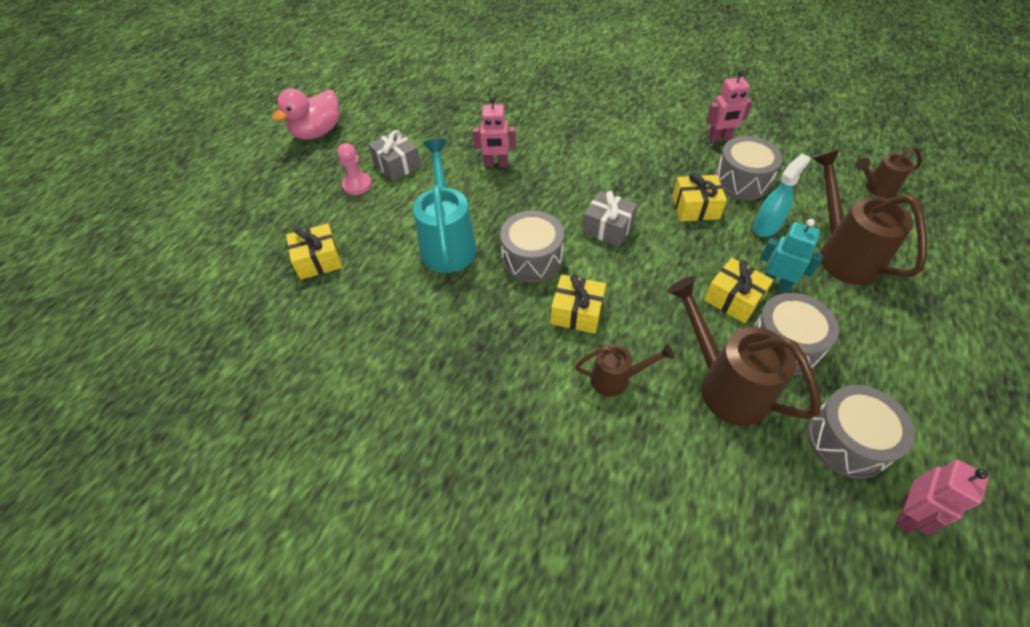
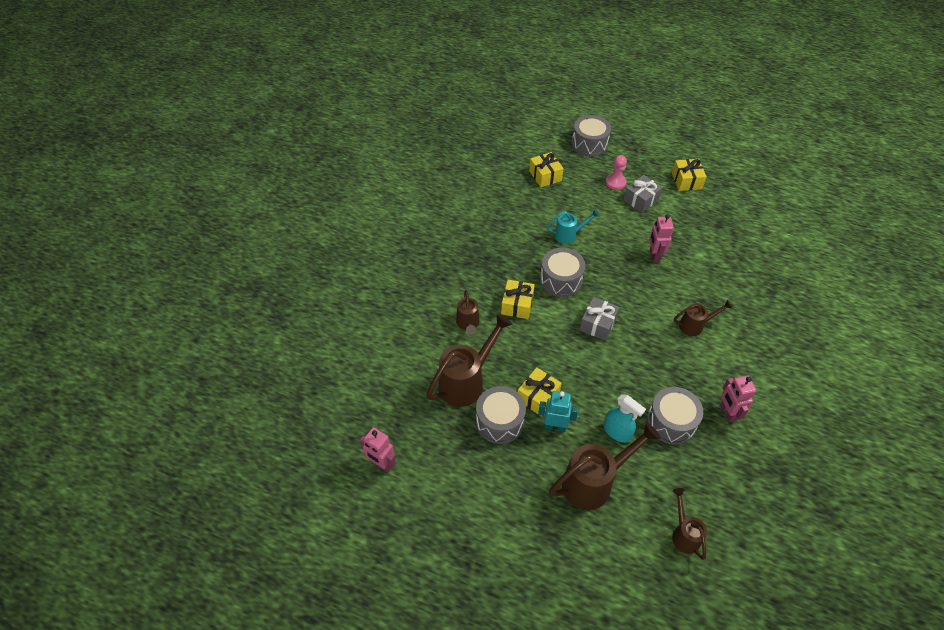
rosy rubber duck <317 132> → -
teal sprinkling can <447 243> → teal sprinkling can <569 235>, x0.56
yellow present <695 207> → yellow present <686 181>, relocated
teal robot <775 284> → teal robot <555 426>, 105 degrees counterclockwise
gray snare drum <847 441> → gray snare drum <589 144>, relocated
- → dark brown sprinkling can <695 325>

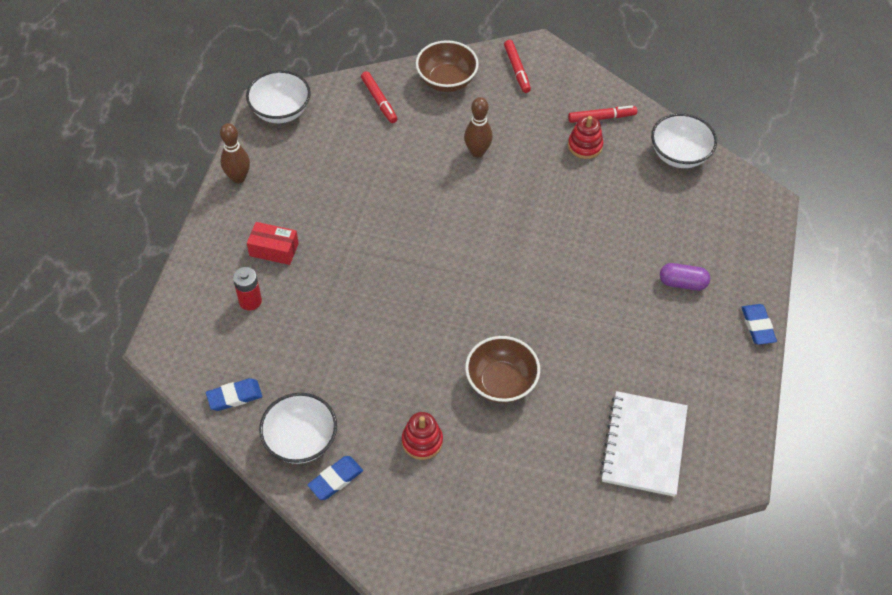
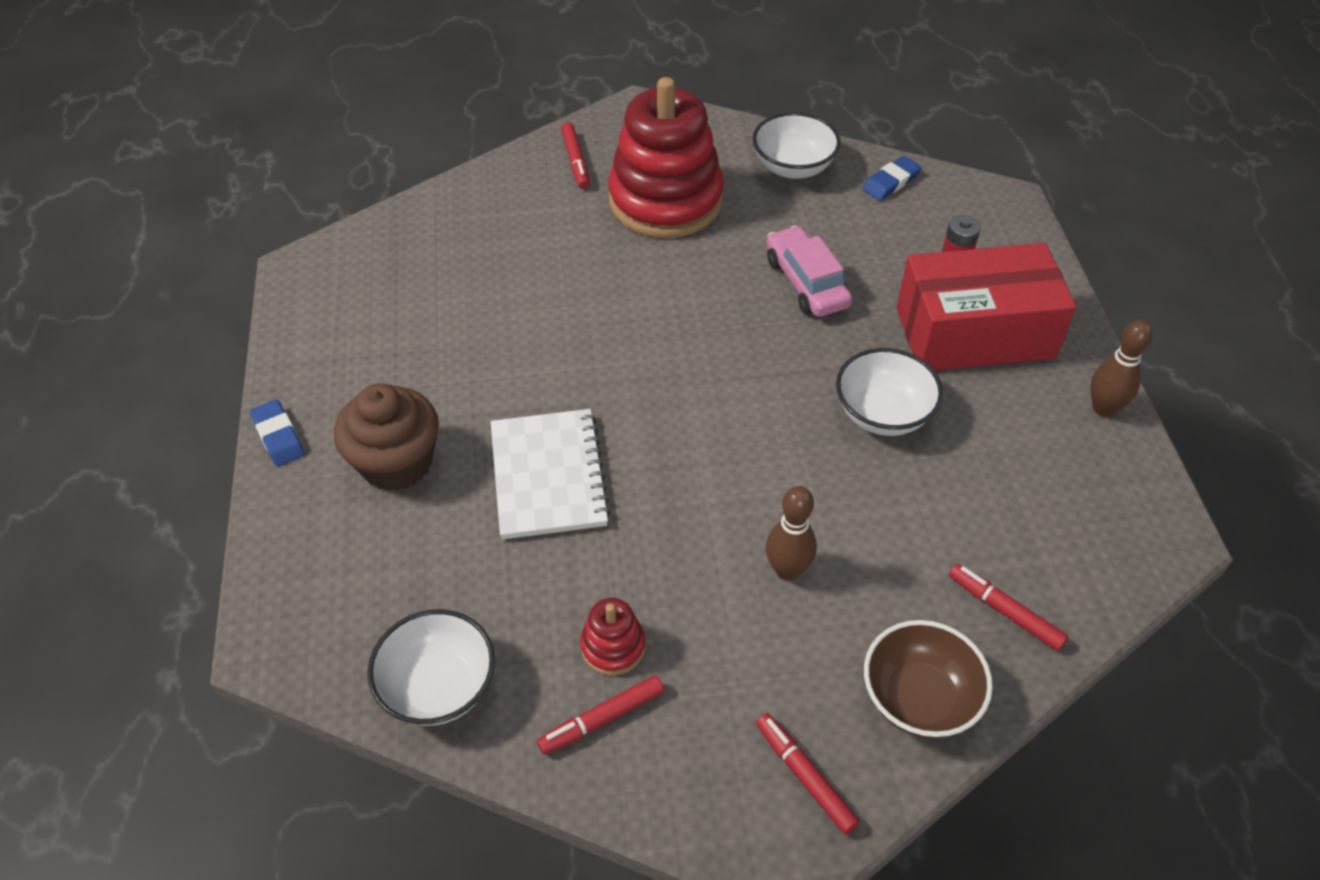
white bowl <281 111> → white bowl <883 414>, relocated
crimson parcel <274 249> → crimson parcel <974 333>, x2.29
royal blue gum eraser <335 479> → -
crimson stacking rings <422 441> → crimson stacking rings <665 200>, x2.39
dark brown bowl <501 382> → -
white notepad <643 445> → white notepad <549 476>, relocated
violet pill <682 283> → dark brown fairy cake <396 462>
- → crimson marker pen <576 161>
- → rosy car <806 282>

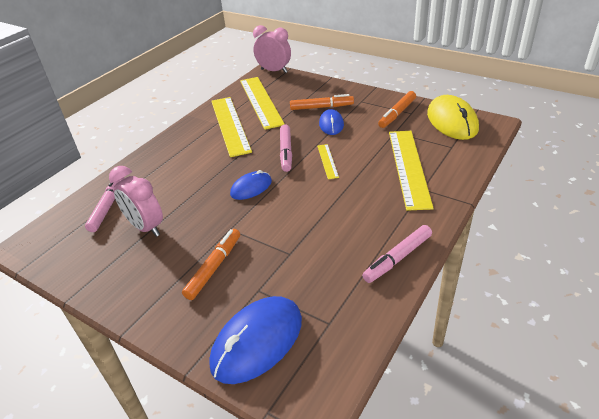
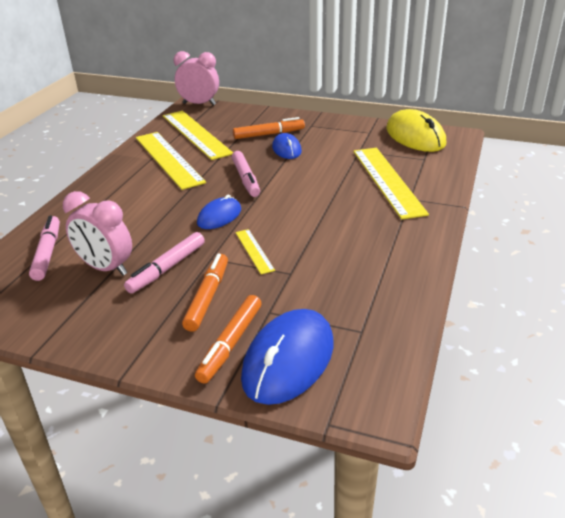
yellow ruler <327 161> → yellow ruler <254 251>, relocated
rosy marker pen <397 258> → rosy marker pen <167 268>, relocated
orange-coloured marker pen <397 114> → orange-coloured marker pen <230 344>, relocated

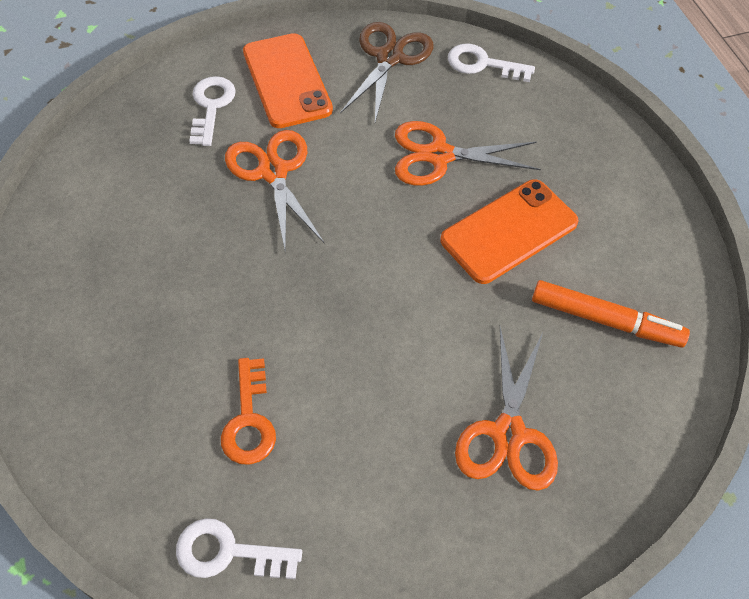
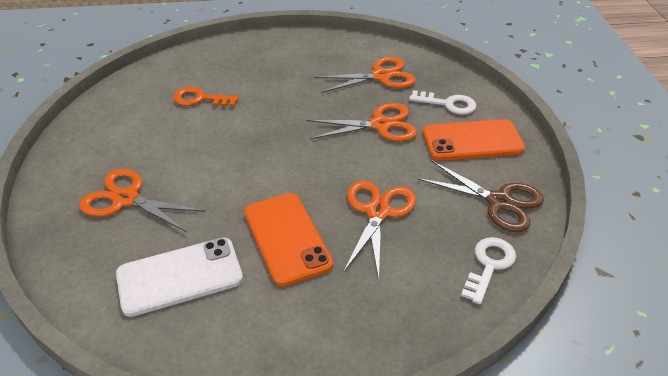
white door key <228 552> → -
orange-coloured marker pen <604 320> → white mobile phone <180 276>
- → orange-coloured shears <381 76>

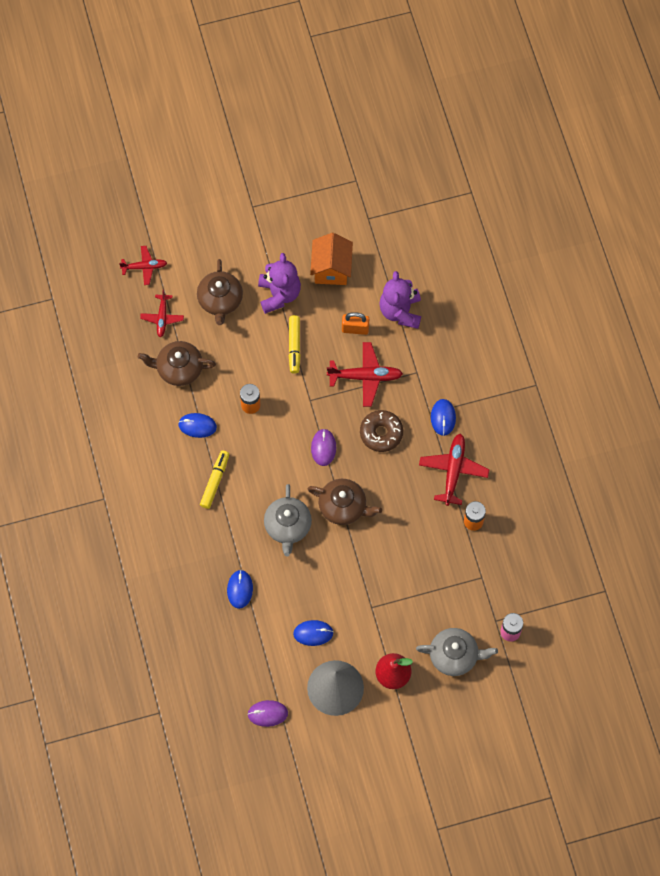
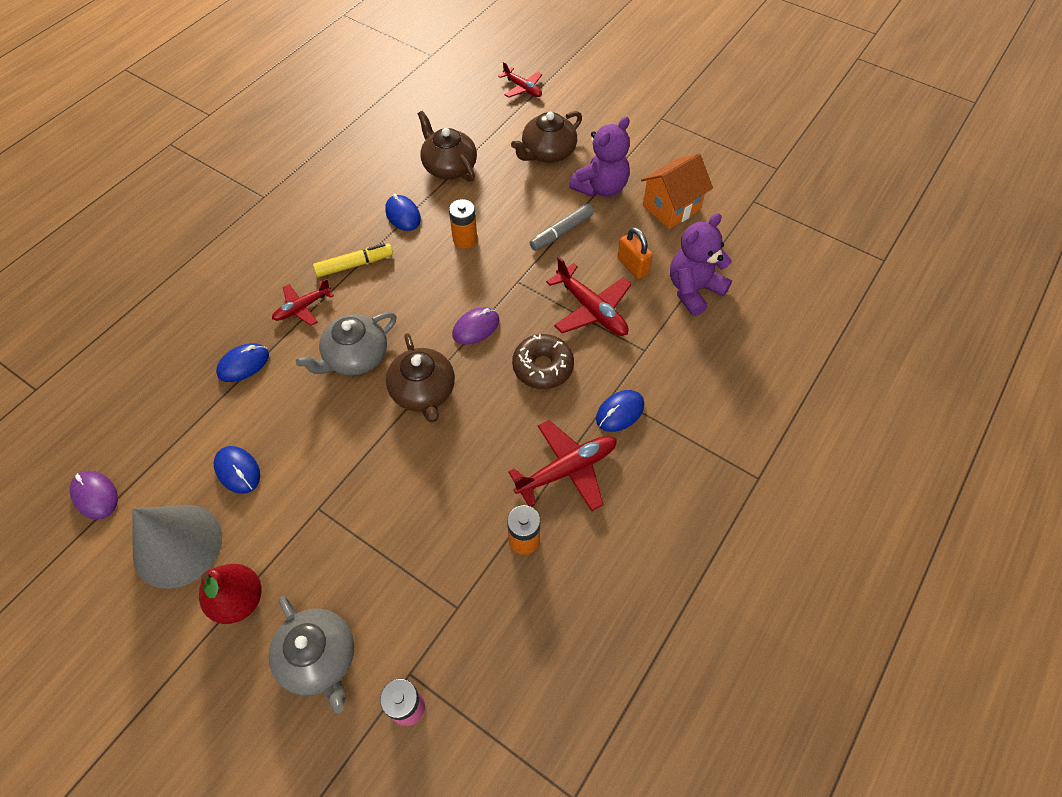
crimson aeroplane <162 318> → crimson aeroplane <302 307>, relocated
yellow marker pen <294 346> → gray marker pen <561 232>

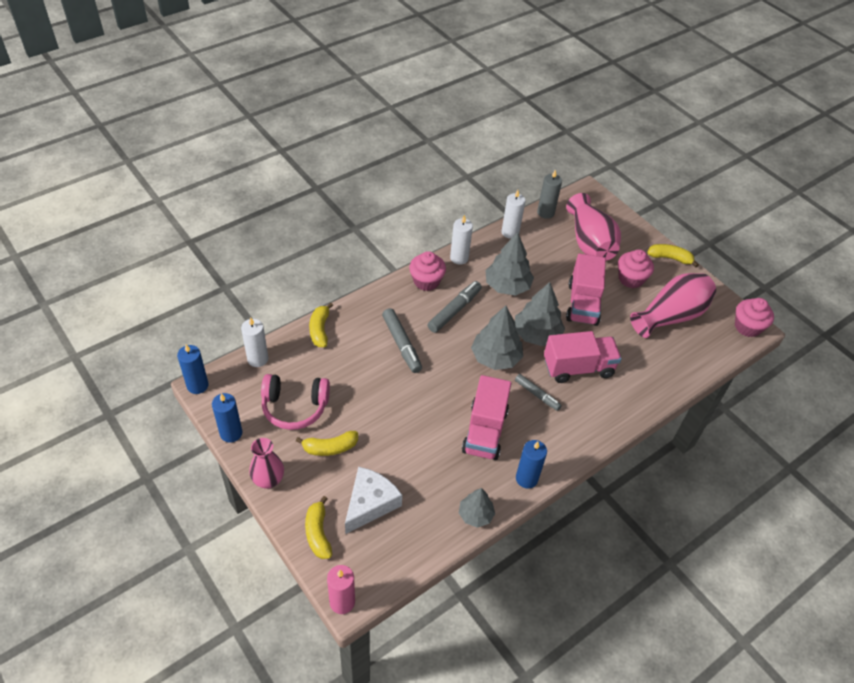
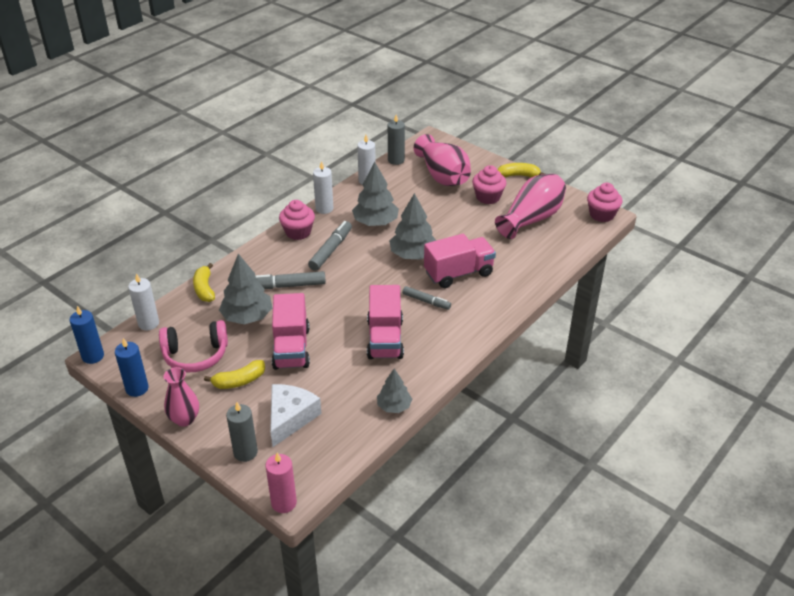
yellow toy banana <318 533> → gray pillar candle <245 452>
gray marker pen <401 344> → gray marker pen <287 286>, 120 degrees clockwise
gray fir tree <495 357> → gray fir tree <247 317>, relocated
royal blue pillar candle <526 478> → -
rosy truck <583 304> → rosy truck <291 348>, relocated

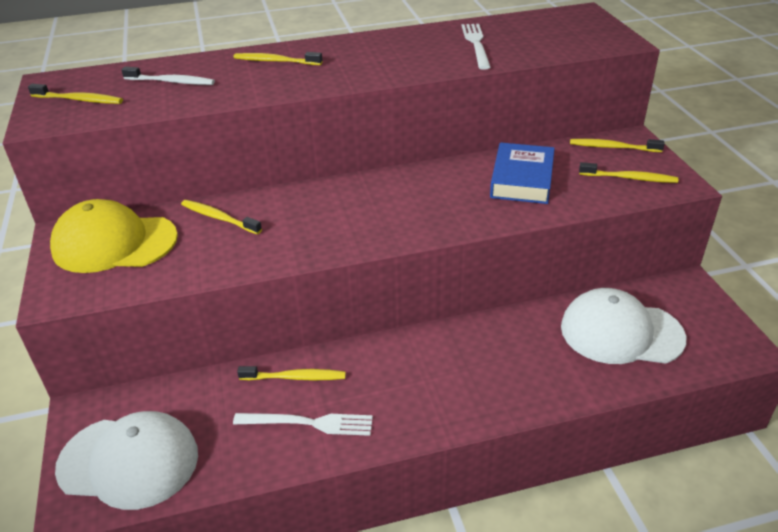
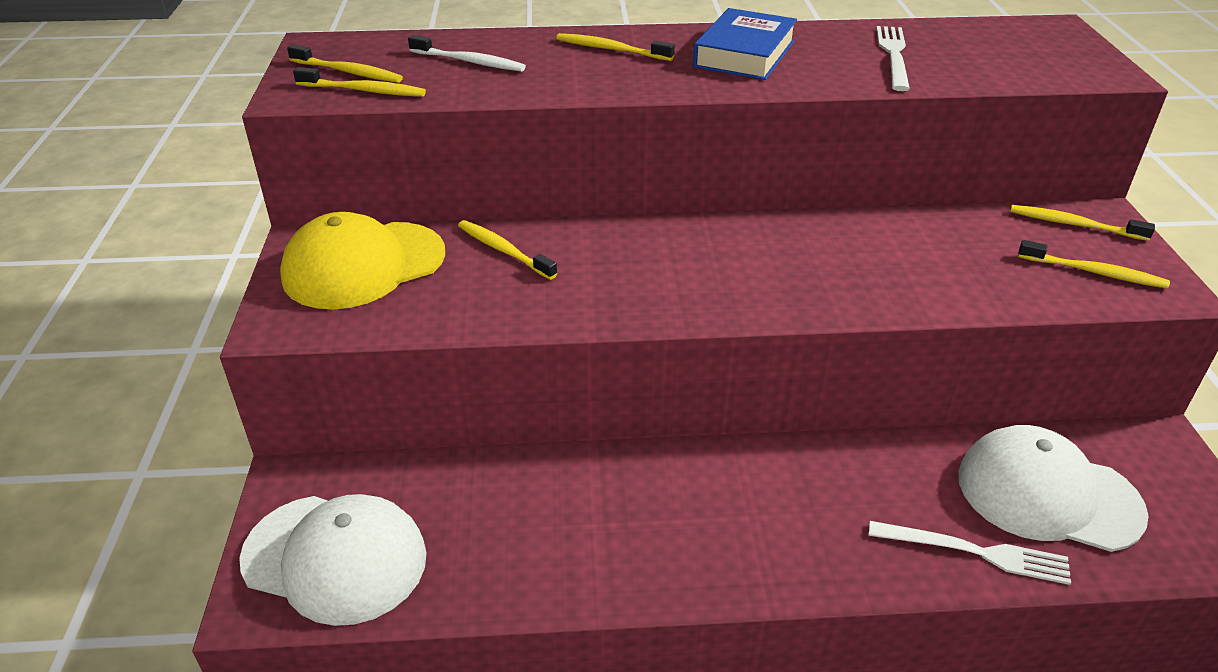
yellow baseball cap <114 243> → yellow baseball cap <363 265>, 45 degrees counterclockwise
white fork <308 423> → white fork <975 552>, relocated
yellow toothbrush <295 377> → yellow toothbrush <364 91>, relocated
royal blue book <522 179> → royal blue book <744 54>, relocated

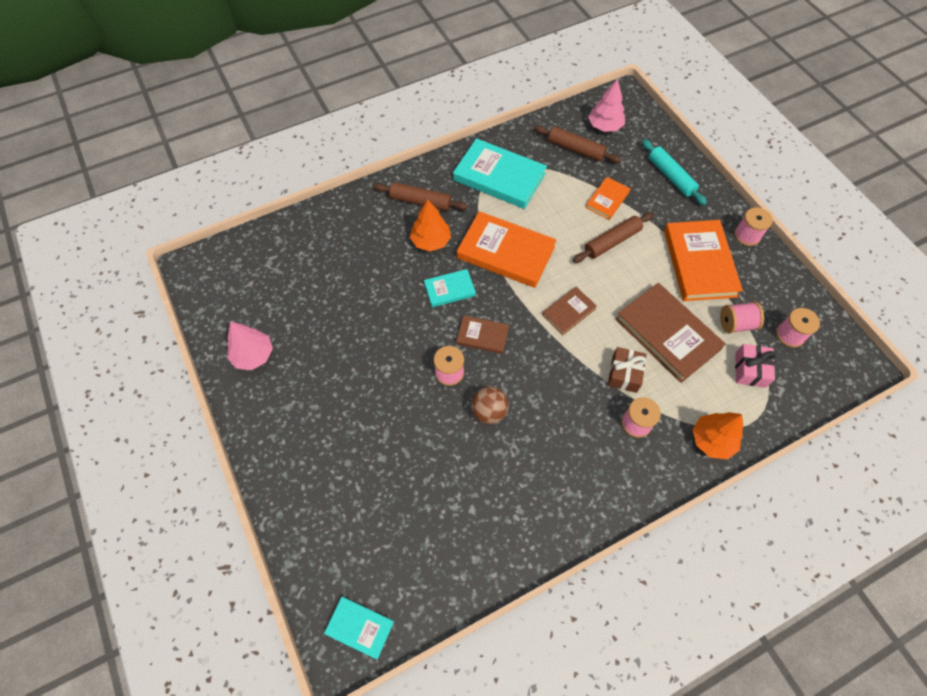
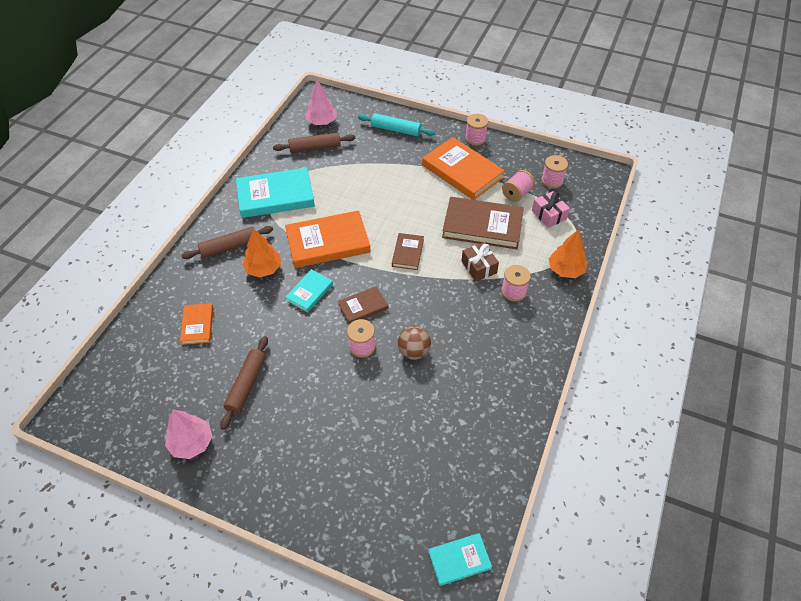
dark brown pastry roller <612 241> → dark brown pastry roller <246 385>, relocated
orange-coloured book <607 200> → orange-coloured book <197 325>, relocated

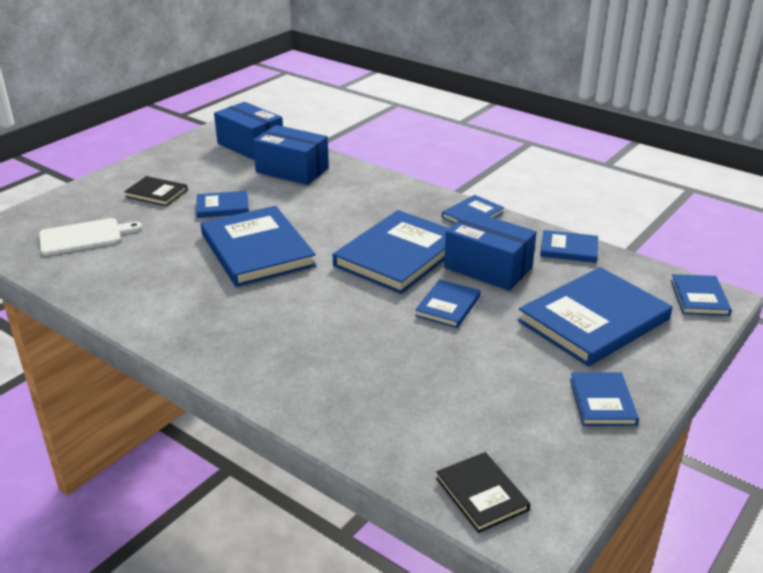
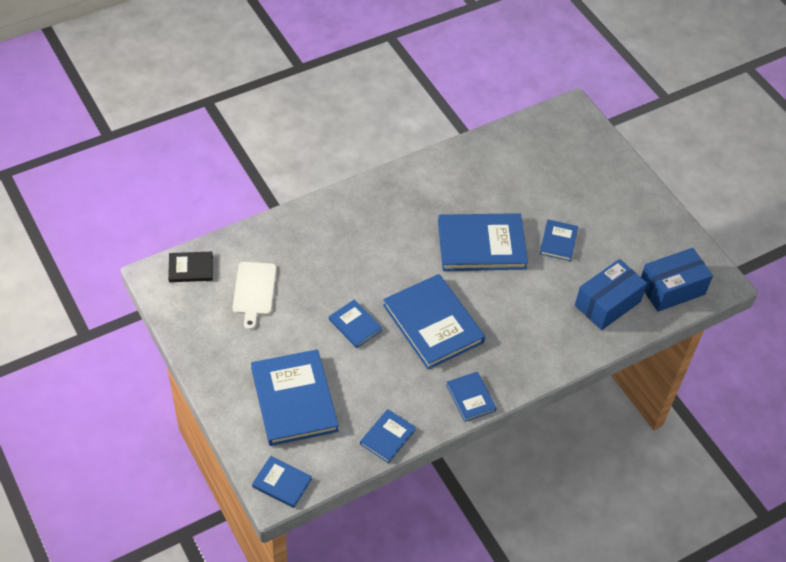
white bread board <84 237> → white bread board <254 291>, relocated
jet-black book <156 193> → -
royal blue parcel <488 268> → -
royal blue book <602 401> → -

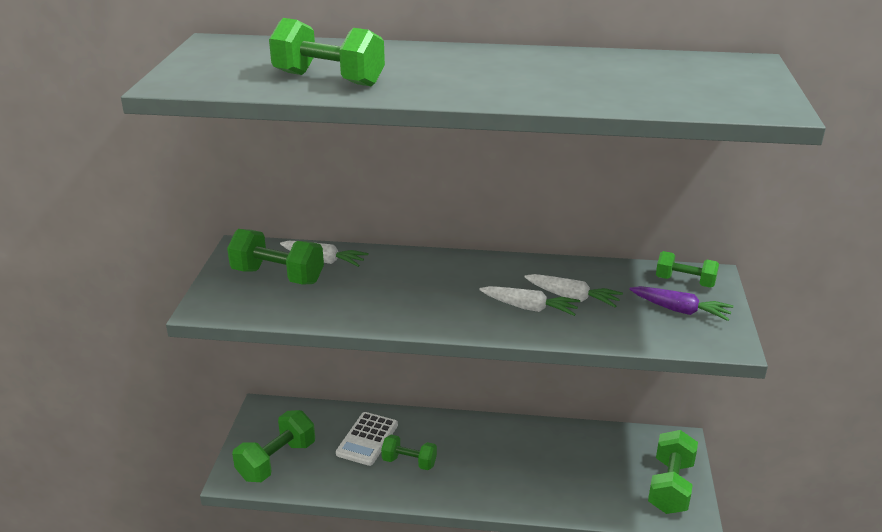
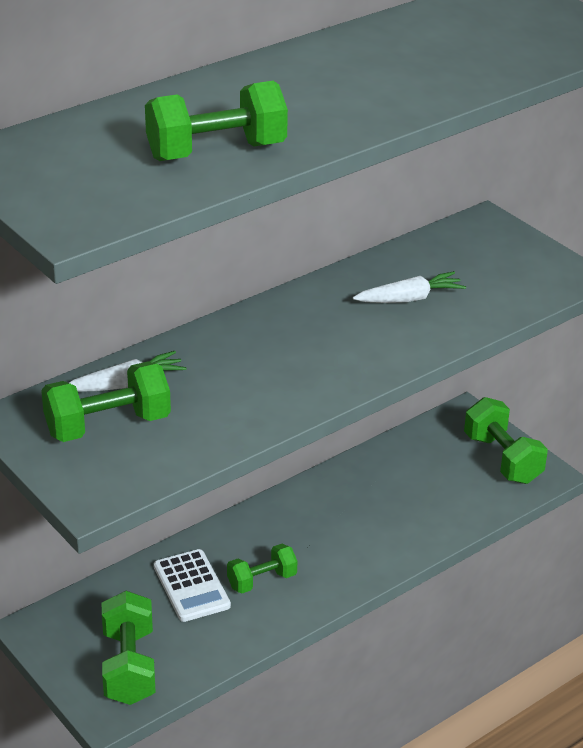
white toy carrot <529 308> → -
violet toy carrot <680 310> → -
green hand weight <685 282> → -

